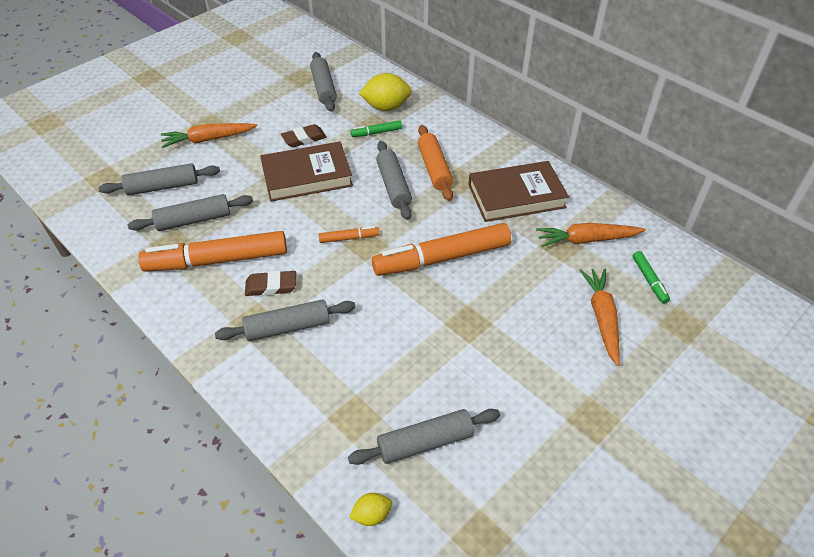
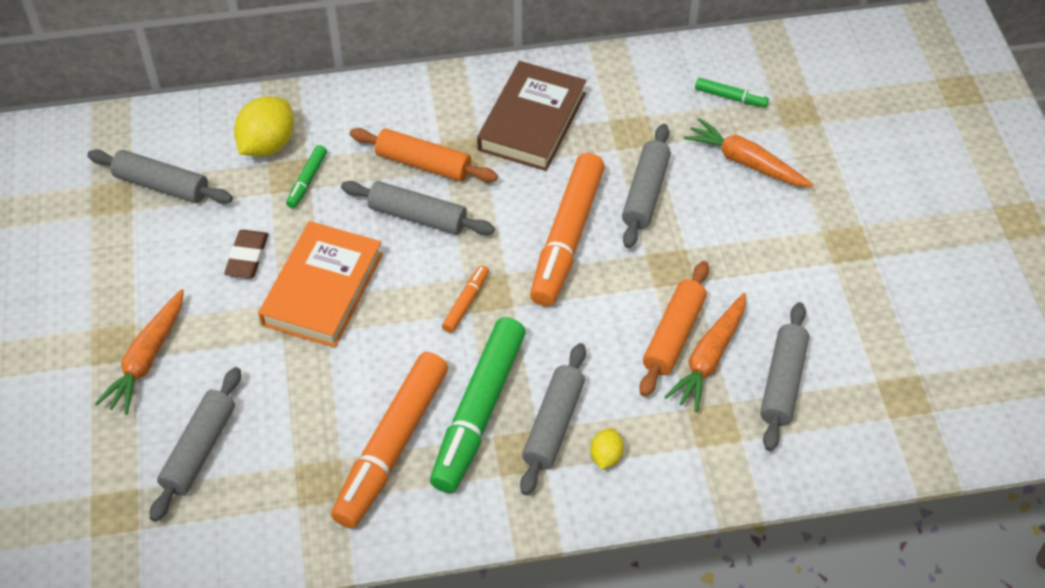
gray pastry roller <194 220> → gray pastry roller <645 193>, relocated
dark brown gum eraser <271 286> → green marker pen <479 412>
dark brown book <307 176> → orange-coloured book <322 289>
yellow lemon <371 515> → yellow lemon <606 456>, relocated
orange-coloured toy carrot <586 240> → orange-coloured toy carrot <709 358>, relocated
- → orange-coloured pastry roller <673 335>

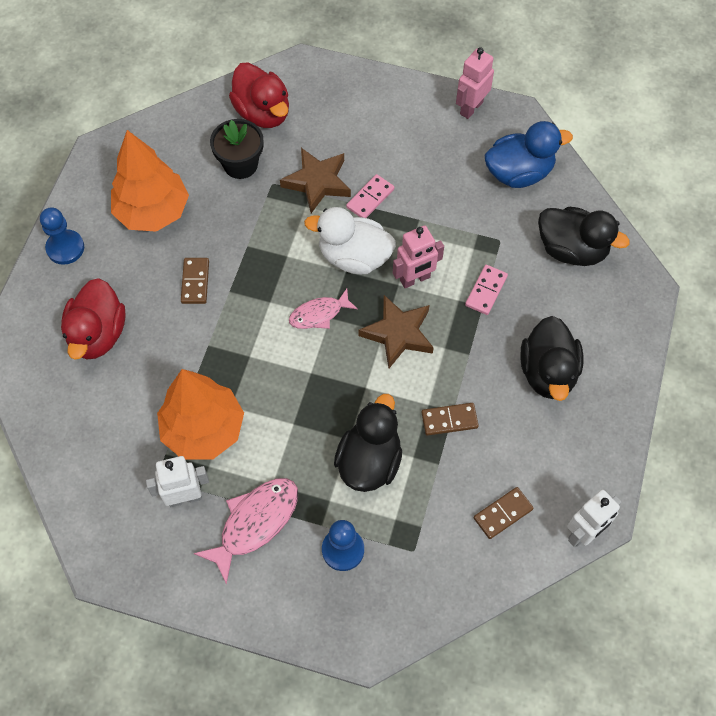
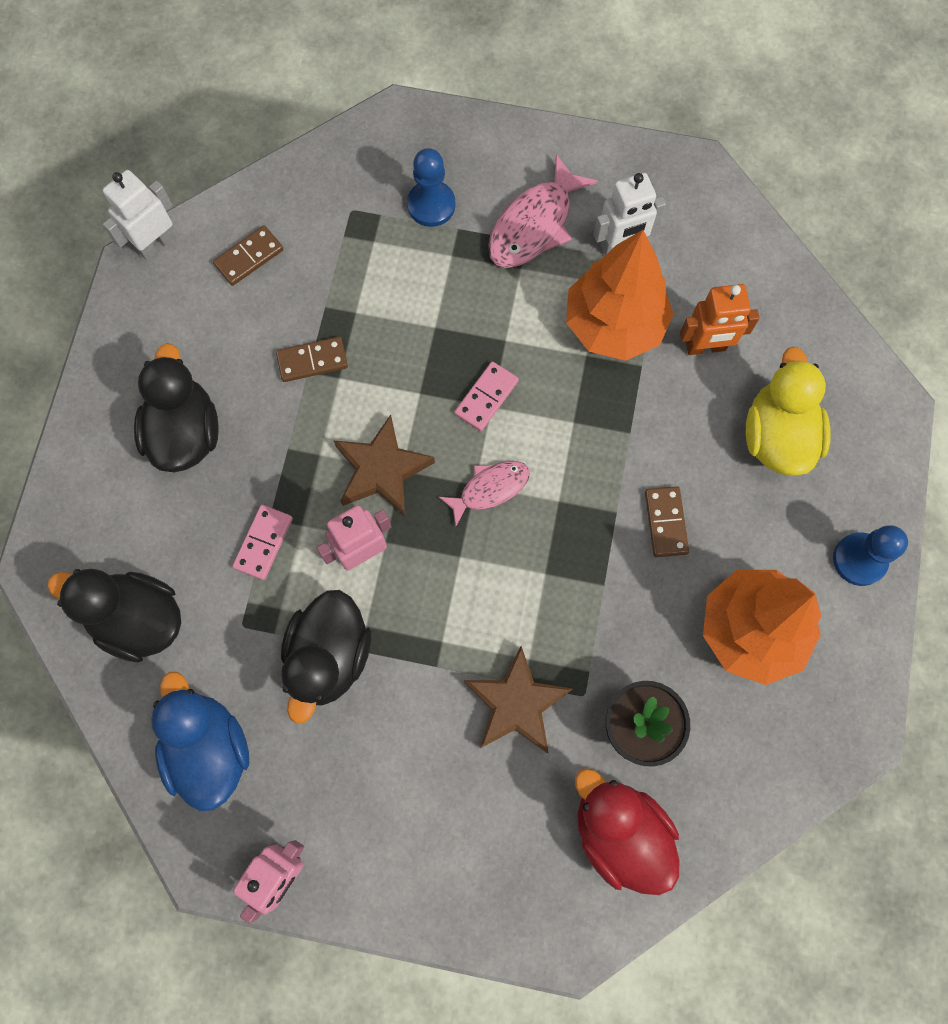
crimson rubber duck <98 334> → yellow rubber duck <777 436>
white rubber duck <354 257> → -
jet-black rubber duck <369 461> → jet-black rubber duck <329 657>, relocated
rosy domino <370 198> → rosy domino <486 397>, relocated
royal blue rubber duck <519 173> → royal blue rubber duck <209 749>, 90 degrees clockwise
- → orange-coloured robot <705 347>

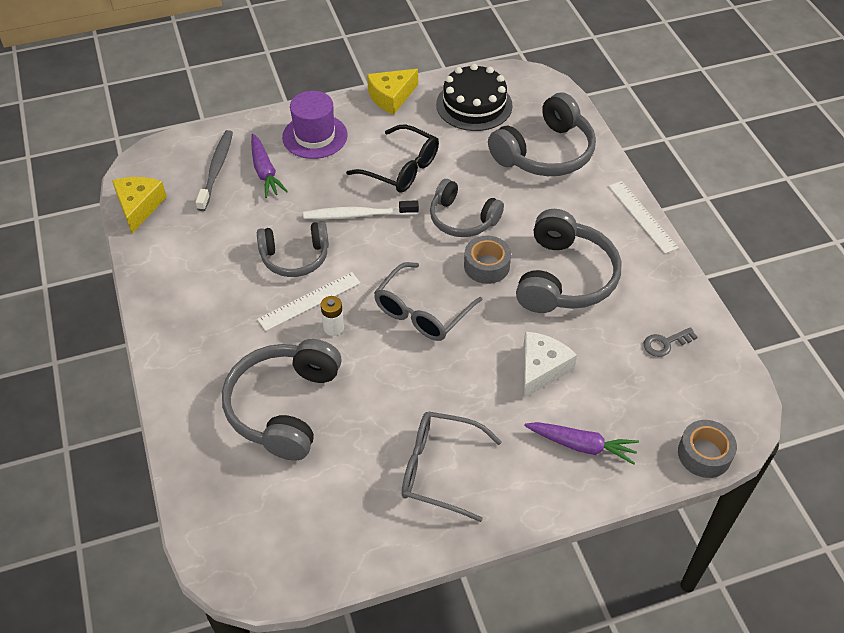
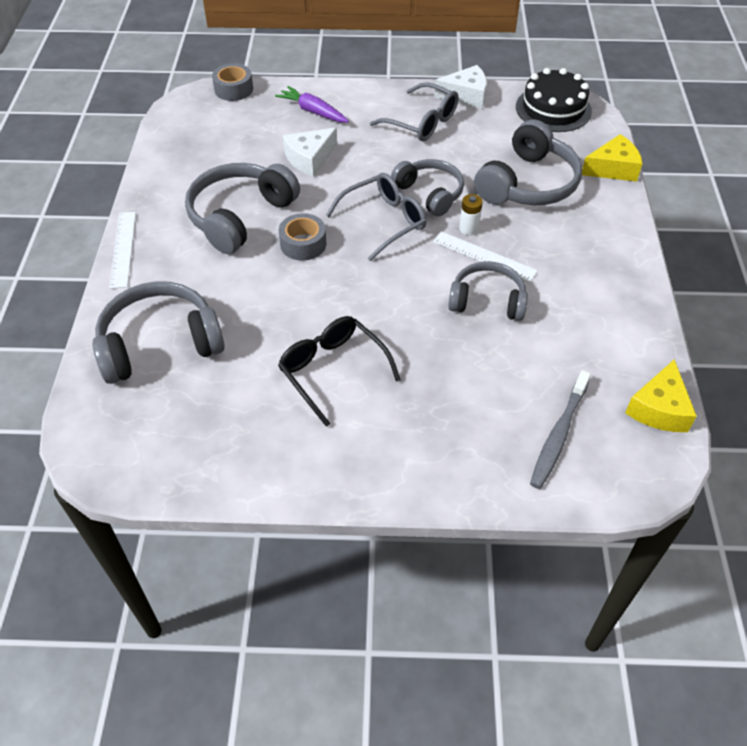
violet toy carrot <265 172> → -
white ruler <309 301> → white ruler <484 256>, 45 degrees clockwise
violet tall hat <315 136> → -
white toothbrush <358 215> → -
yellow cheese wedge <391 97> → yellow cheese wedge <613 168>, relocated
gray headphones <462 219> → gray headphones <429 193>, relocated
jet-black layer cake <474 105> → jet-black layer cake <553 109>, relocated
gray door key <665 343> → -
- → white cheese wedge <466 95>

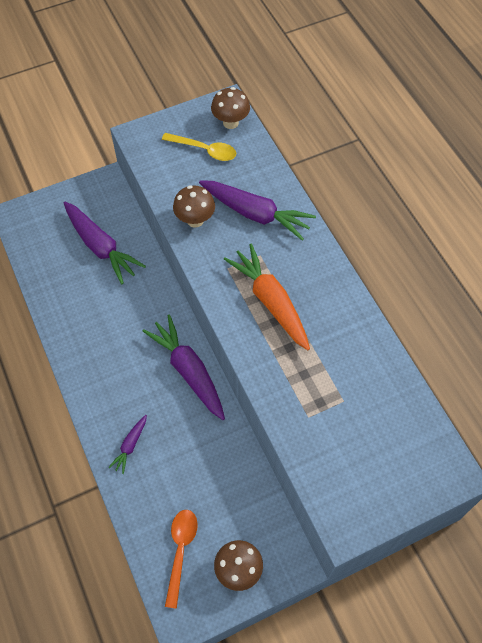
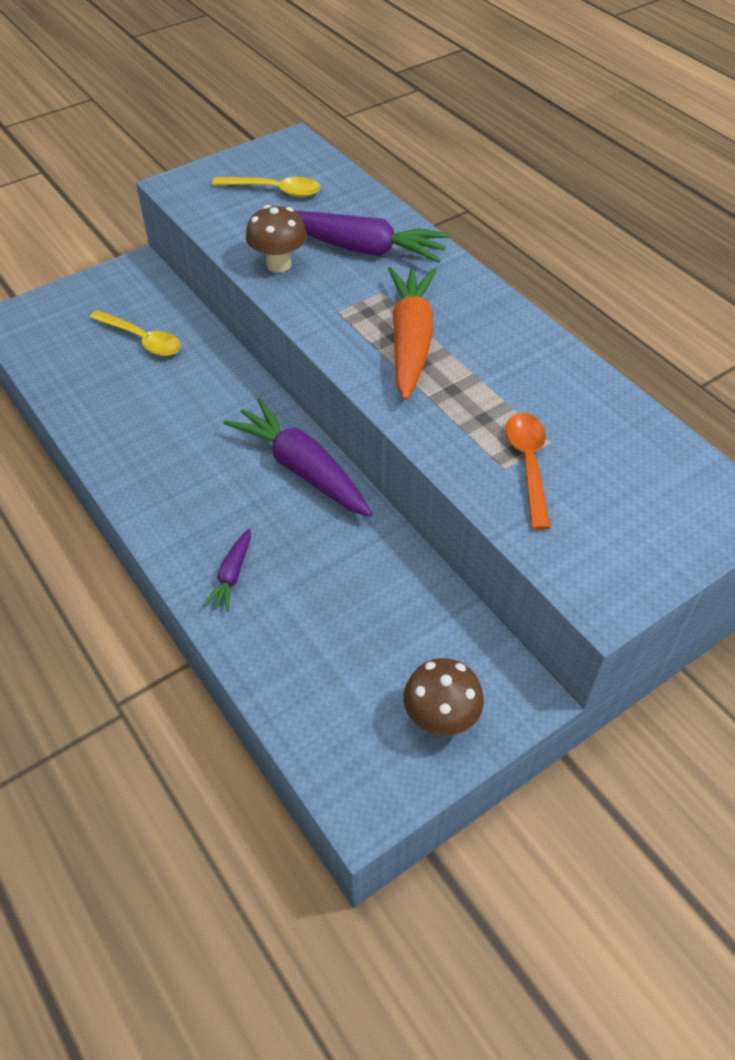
violet toy carrot <101 247> → yellow teaspoon <142 340>
orange-coloured teaspoon <180 551> → orange-coloured teaspoon <528 465>, relocated
dark brown toadstool <230 123> → -
orange-coloured toy carrot <270 301> → orange-coloured toy carrot <410 341>, 45 degrees clockwise

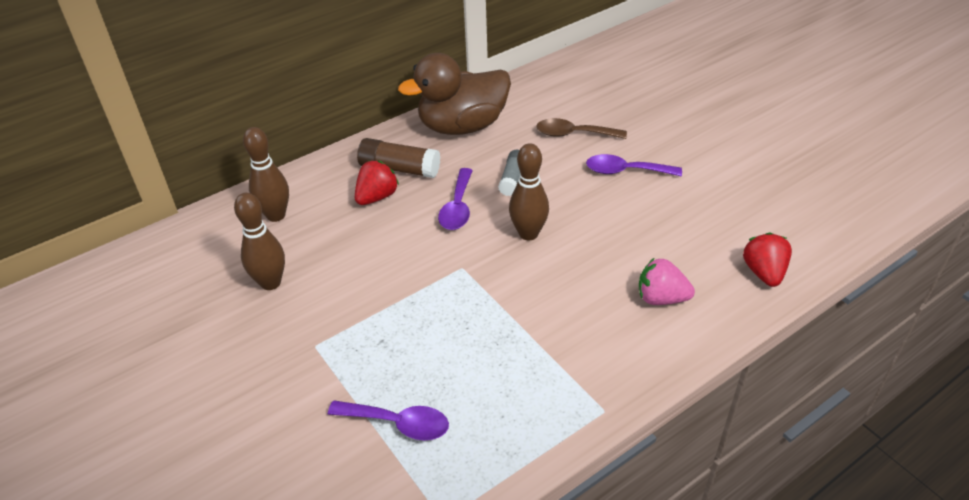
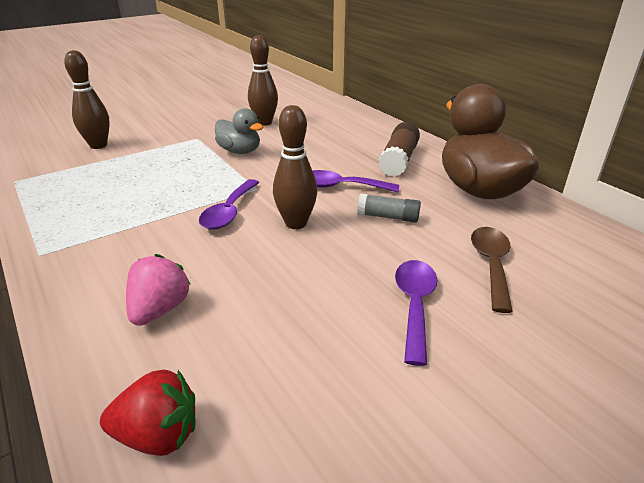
dark brown tenpin <276 215> → dark brown tenpin <98 145>, relocated
violet teaspoon <398 423> → violet teaspoon <229 212>, relocated
crimson berry <377 197> → -
- → gray rubber duck <240 151>

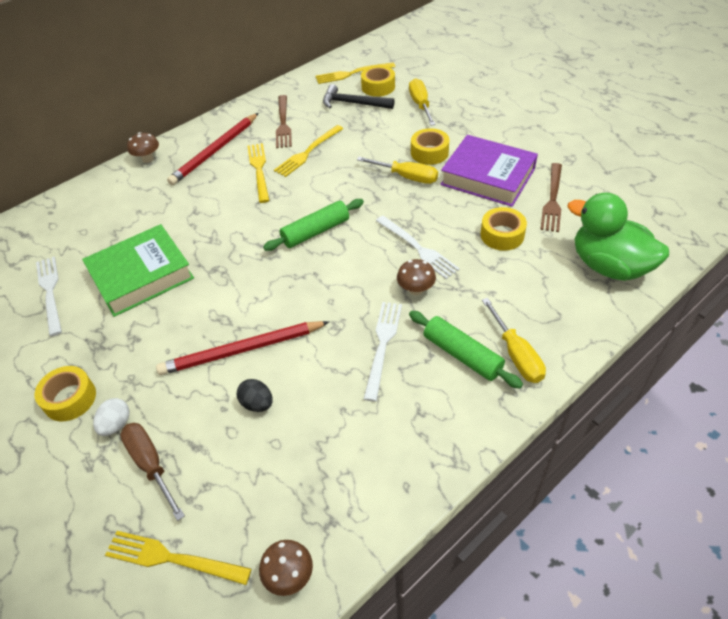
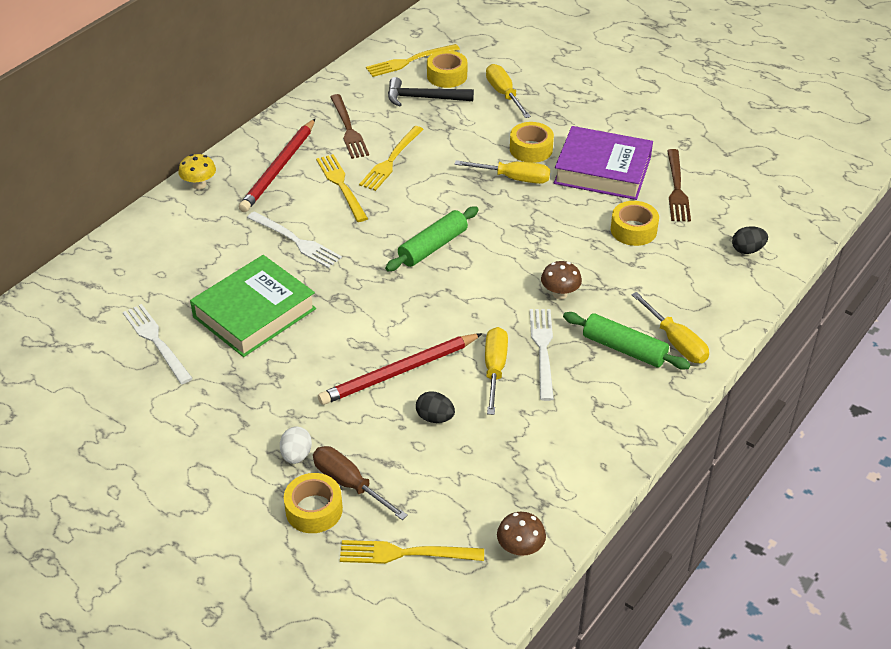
yellow sticky tape <70 399> → yellow sticky tape <314 510>, relocated
dark brown toadstool <147 159> → yellow toadstool <199 185>
white fork <418 248> → white fork <296 241>, relocated
green rubber duck <609 266> → jet-black toy egg <747 250>
- → yellow screwdriver <495 368>

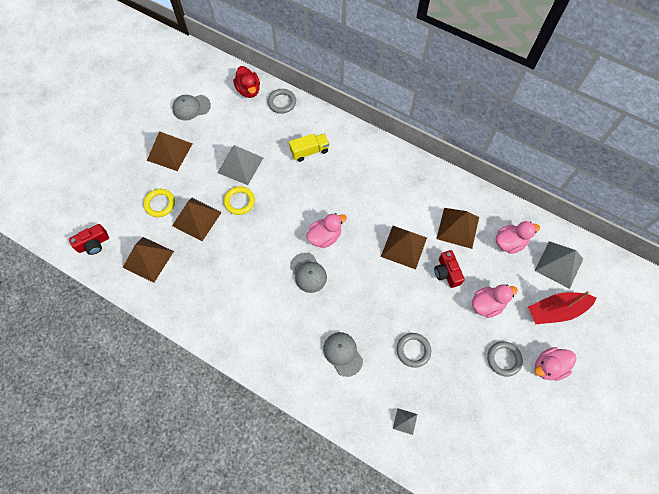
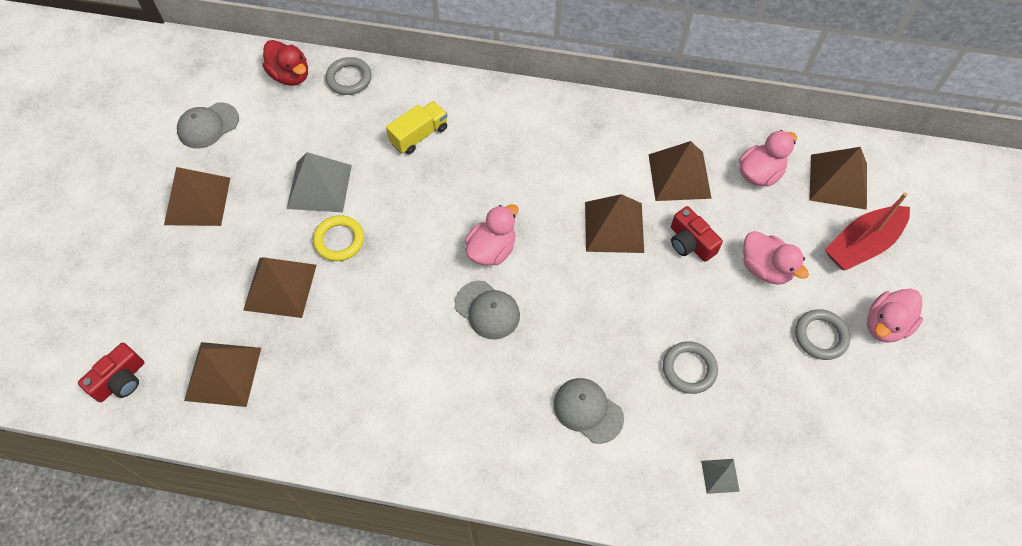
yellow torus <160 204> → -
rosy rubber duck <487 304> → rosy rubber duck <765 268>, 90 degrees clockwise
gray solid pyramid <559 264> → dark brown solid pyramid <838 181>

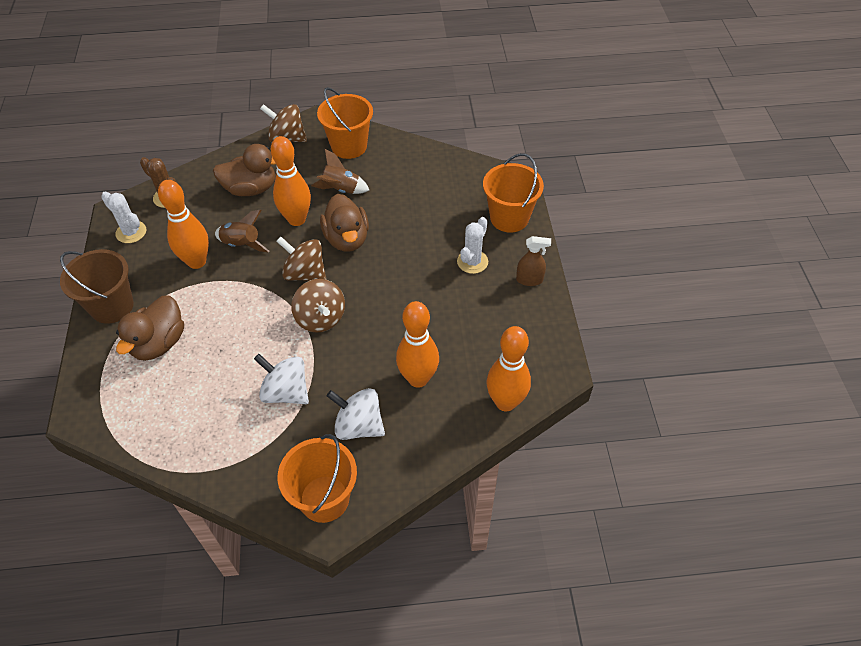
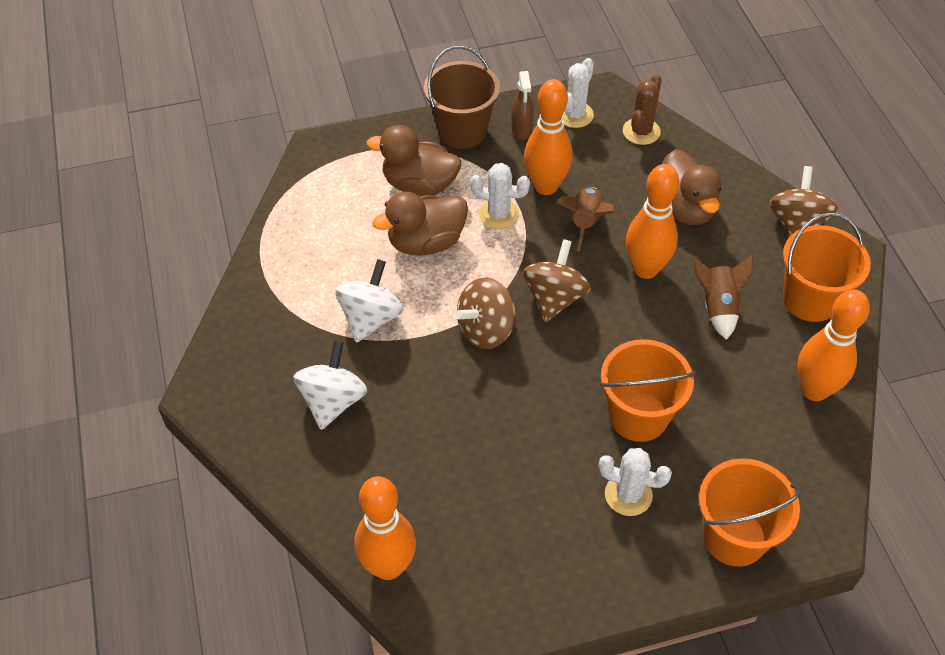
orange-coloured bucket <324 498> → orange-coloured bucket <638 416>, relocated
dark brown rubber duck <347 239> → dark brown rubber duck <426 242>, relocated
orange-coloured tenpin <418 378> → orange-coloured tenpin <814 390>, relocated
dark brown spray bottle <529 280> → dark brown spray bottle <521 129>, relocated
- → white saguaro cactus <498 214>

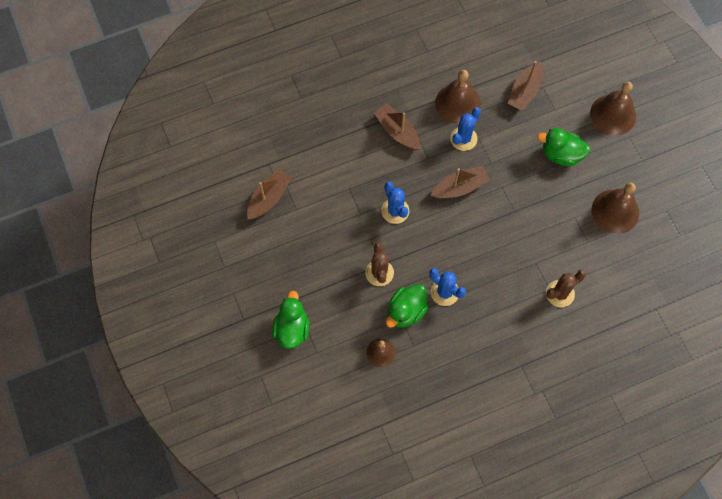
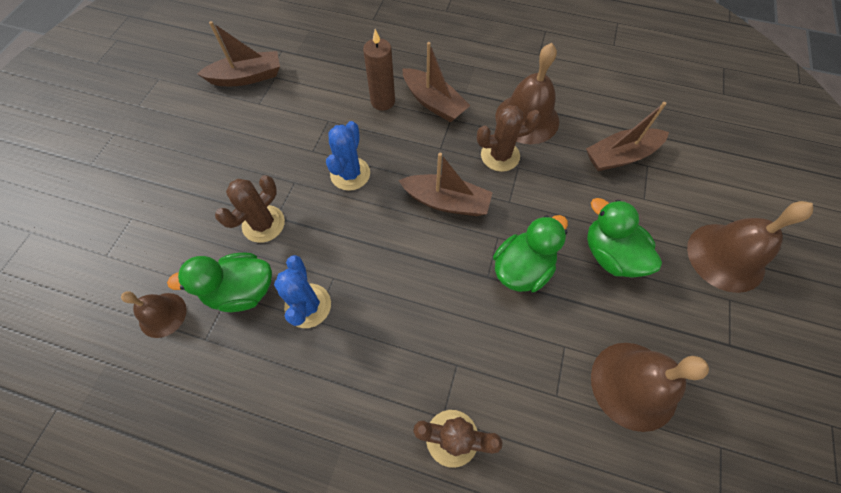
green rubber duck <292 329> → green rubber duck <522 268>, relocated
dark brown toy boat <397 132> → dark brown toy boat <434 103>, 135 degrees clockwise
royal blue saguaro cactus <463 139> → dark brown saguaro cactus <500 156>
- → dark brown pillar candle <383 101>

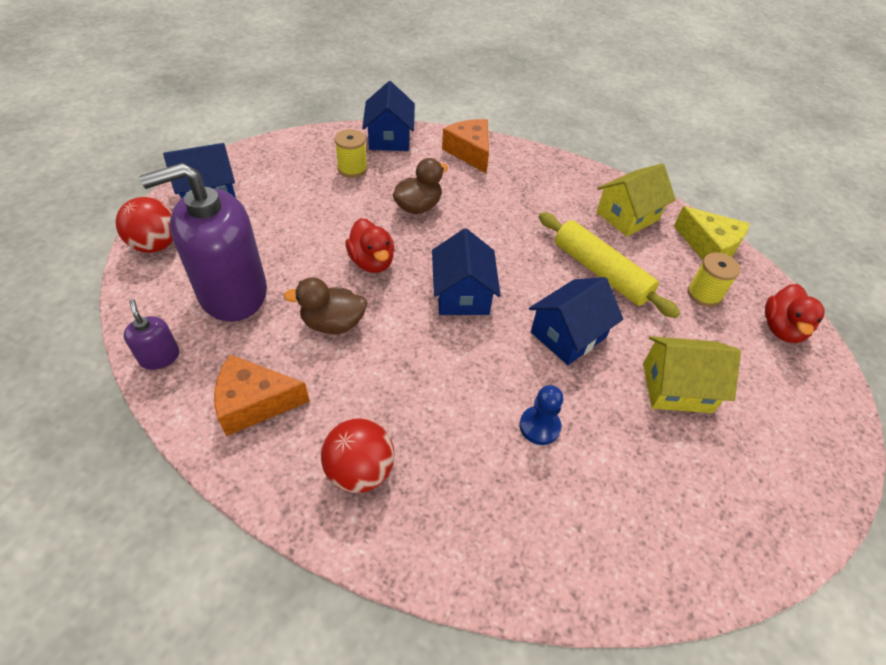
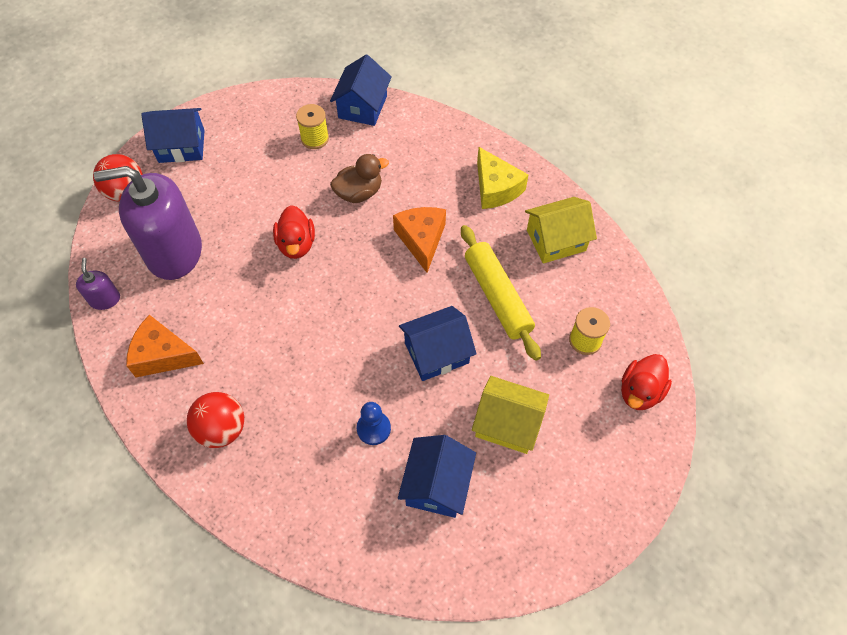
dark brown rubber duck <333 323> → -
royal blue cottage <462 294> → royal blue cottage <436 485>, relocated
orange-coloured cheese wedge <470 152> → orange-coloured cheese wedge <421 240>, relocated
yellow cheese wedge <709 247> → yellow cheese wedge <496 188>, relocated

